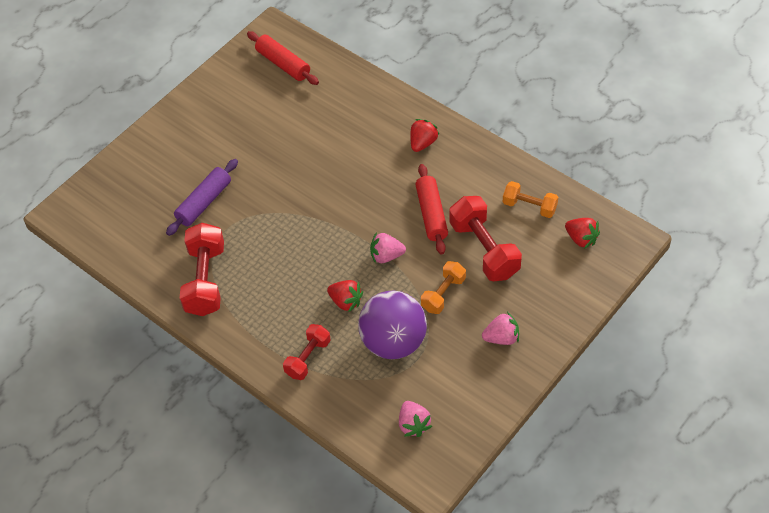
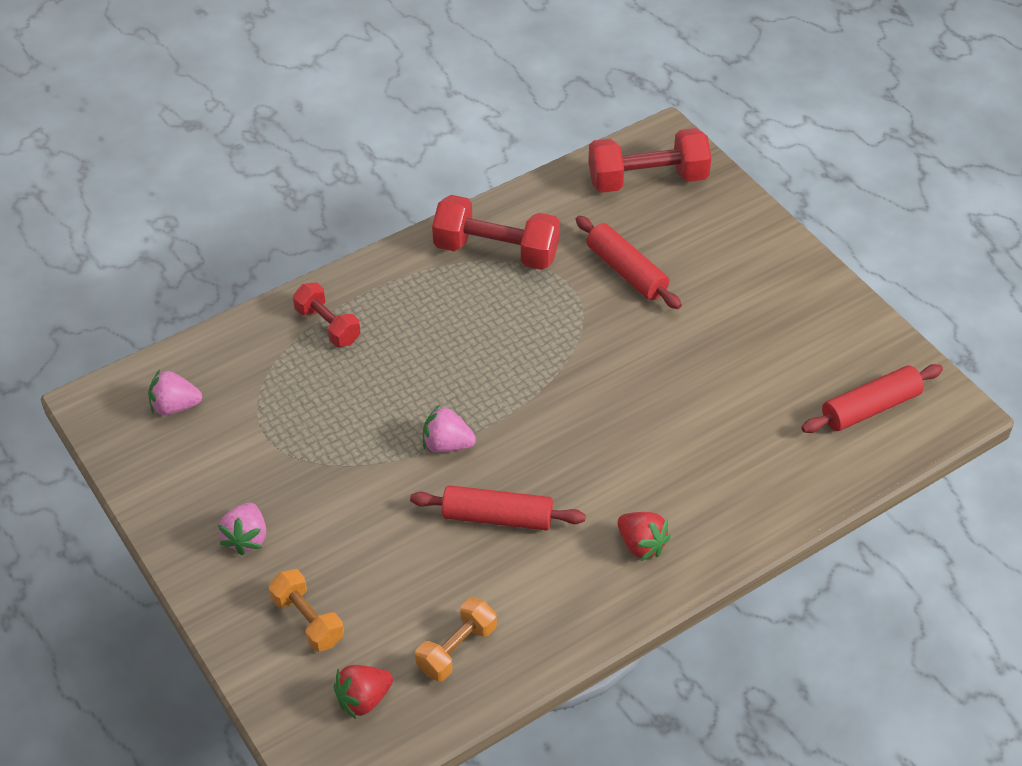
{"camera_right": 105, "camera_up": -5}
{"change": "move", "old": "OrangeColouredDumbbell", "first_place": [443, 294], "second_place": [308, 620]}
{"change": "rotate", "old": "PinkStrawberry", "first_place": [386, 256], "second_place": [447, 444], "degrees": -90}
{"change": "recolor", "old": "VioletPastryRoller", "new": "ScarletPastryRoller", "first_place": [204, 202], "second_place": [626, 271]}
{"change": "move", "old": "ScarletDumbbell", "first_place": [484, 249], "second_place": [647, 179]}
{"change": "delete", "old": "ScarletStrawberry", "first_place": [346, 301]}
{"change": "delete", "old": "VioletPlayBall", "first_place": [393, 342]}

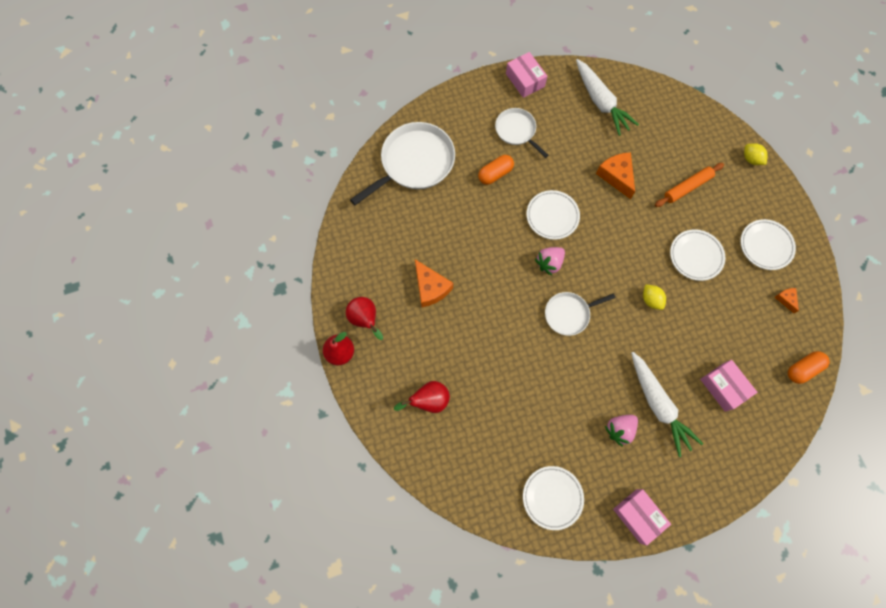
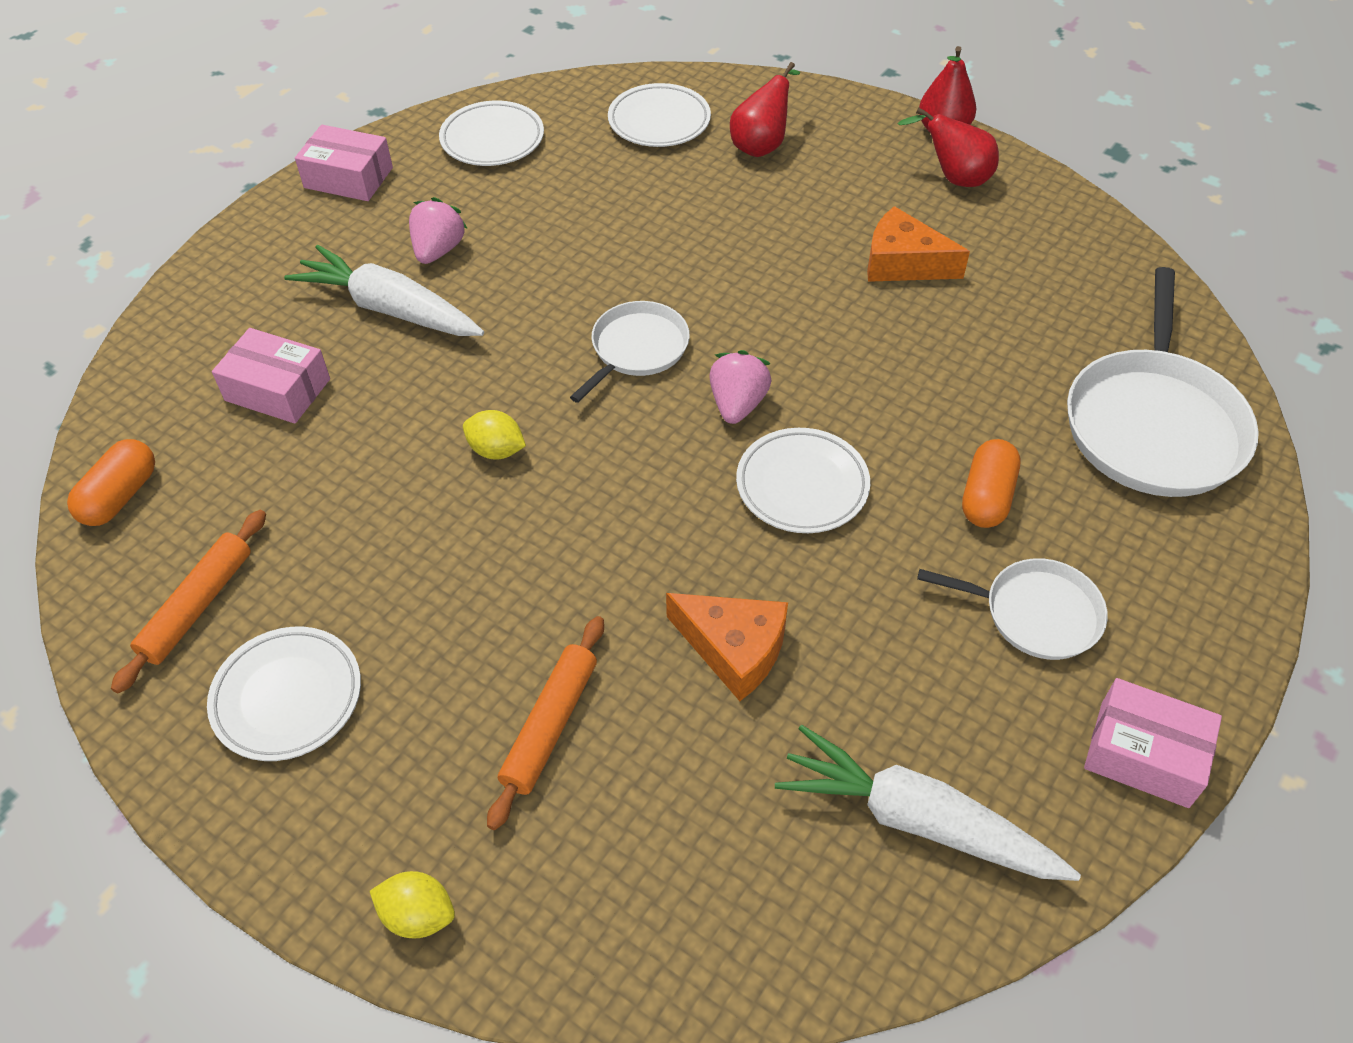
{"camera_right": 145, "camera_up": -20}
{"change": "replace", "old": "OrangeColouredPieceOfCheese", "new": "OrangeColouredPastryRoller", "first_place": [786, 299], "second_place": [197, 606]}
{"change": "move", "old": "PureWhiteFlatDish", "first_place": [695, 256], "second_place": [659, 121]}

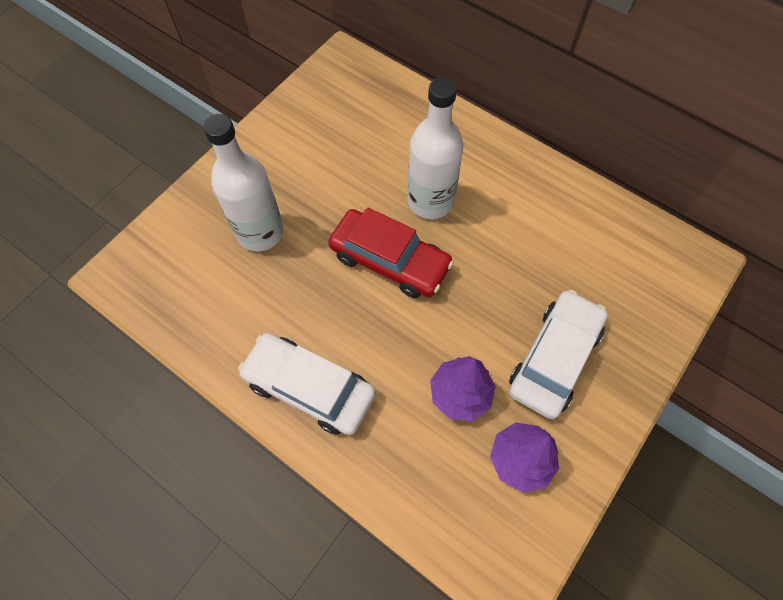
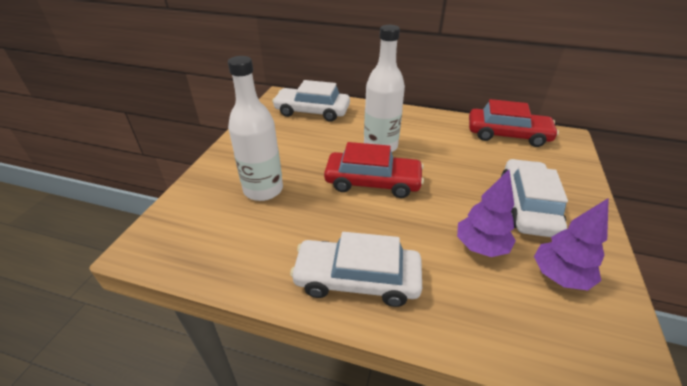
{"camera_right": -20, "camera_up": -25}
{"change": "insert", "new": "PureWhiteAutomobile", "second_place": [312, 111]}
{"change": "insert", "new": "ScarletAutomobile", "second_place": [507, 135]}

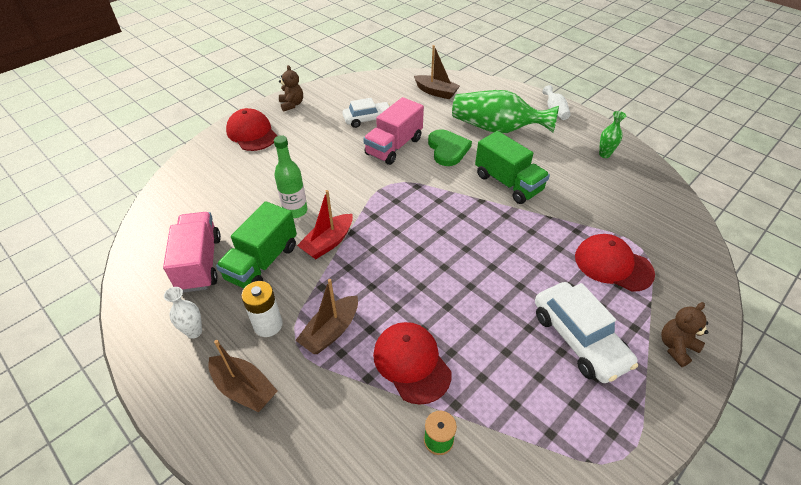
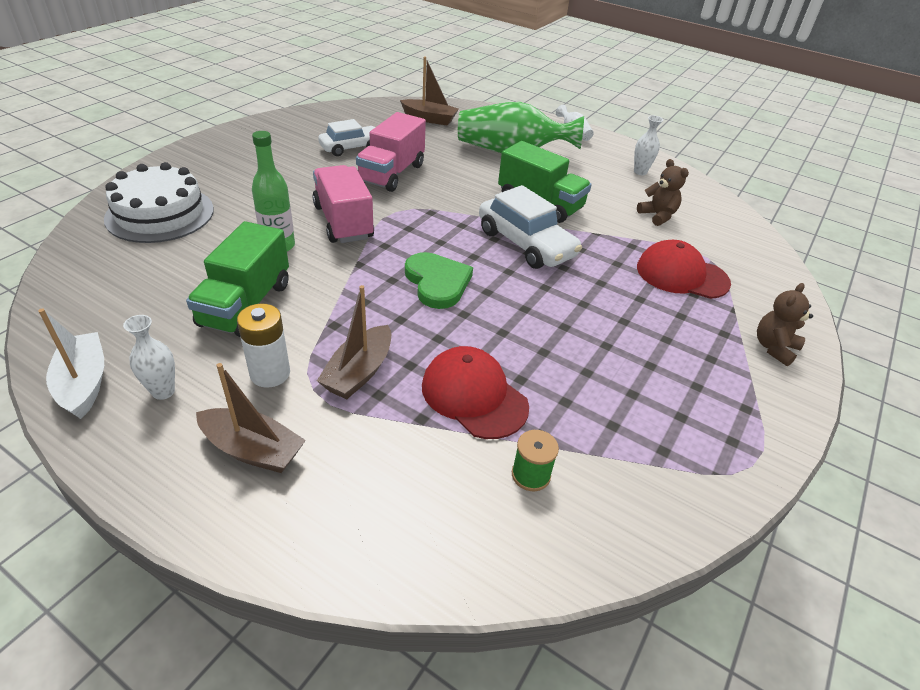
{"camera_right": -15, "camera_up": -5}
{"change": "insert", "new": "PureWhiteBoat", "second_place": [84, 383]}
{"change": "insert", "new": "PureWhiteCake", "second_place": [160, 214]}
{"change": "move", "old": "PinkTruck", "first_place": [200, 263], "second_place": [343, 222]}
{"change": "move", "old": "LeafGreenHeart", "first_place": [447, 149], "second_place": [437, 282]}
{"change": "move", "old": "PureWhiteAutomobile", "first_place": [578, 339], "second_place": [526, 244]}
{"change": "recolor", "old": "LeafGreenFlowerVase", "new": "PureWhiteFlowerVase", "first_place": [604, 154], "second_place": [640, 172]}
{"change": "move", "old": "BrownTeddy", "first_place": [292, 104], "second_place": [657, 216]}
{"change": "delete", "old": "ScarletPeakedCap", "first_place": [252, 133]}
{"change": "delete", "old": "ScarletBoat", "first_place": [328, 242]}

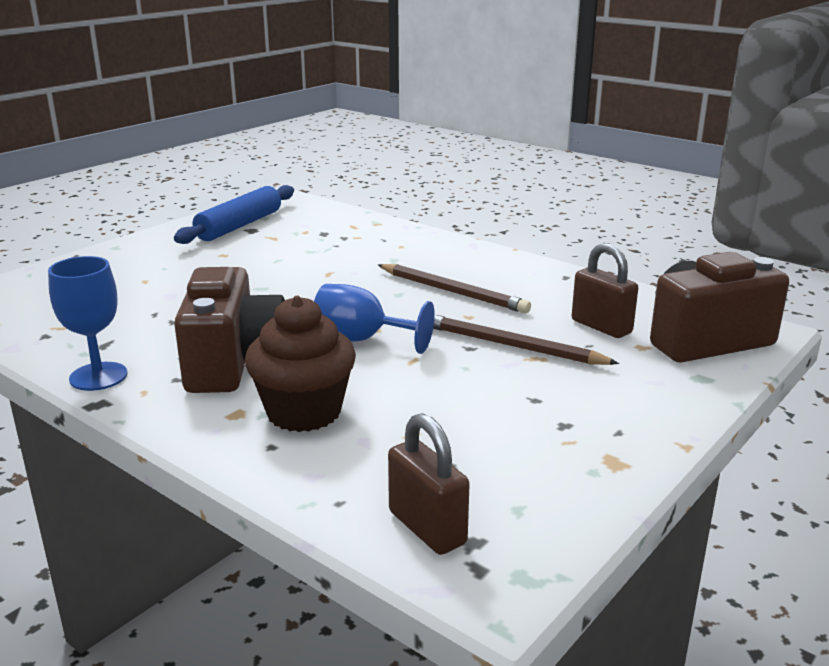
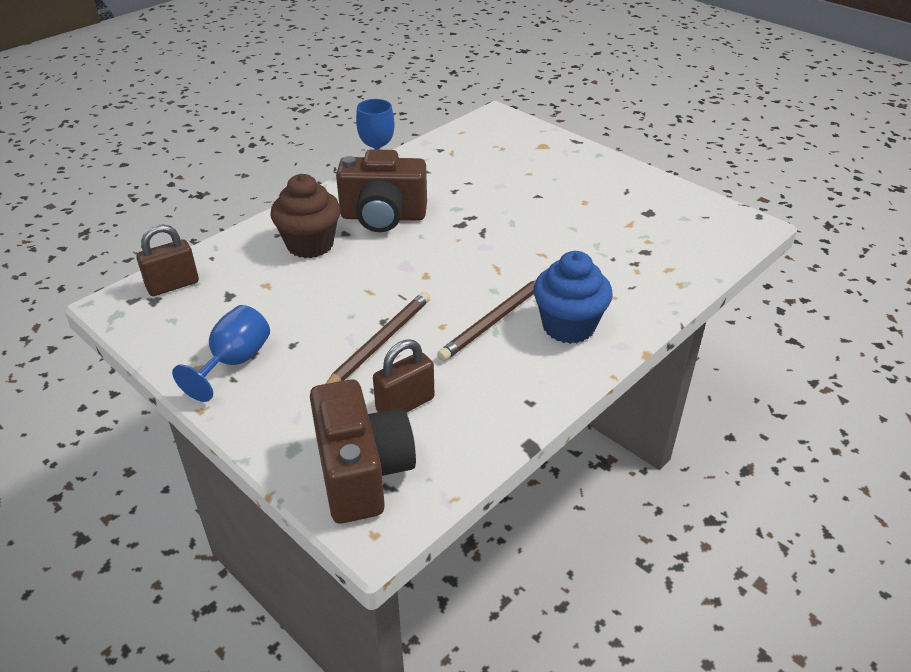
{"camera_right": 95, "camera_up": 15}
{"change": "move", "old": "RoyalBlueGoblet", "first_place": [361, 340], "second_place": [234, 362]}
{"change": "insert", "new": "RoyalBlueFairyCake", "second_place": [568, 326]}
{"change": "delete", "old": "RoyalBluePastryRoller", "first_place": [239, 226]}

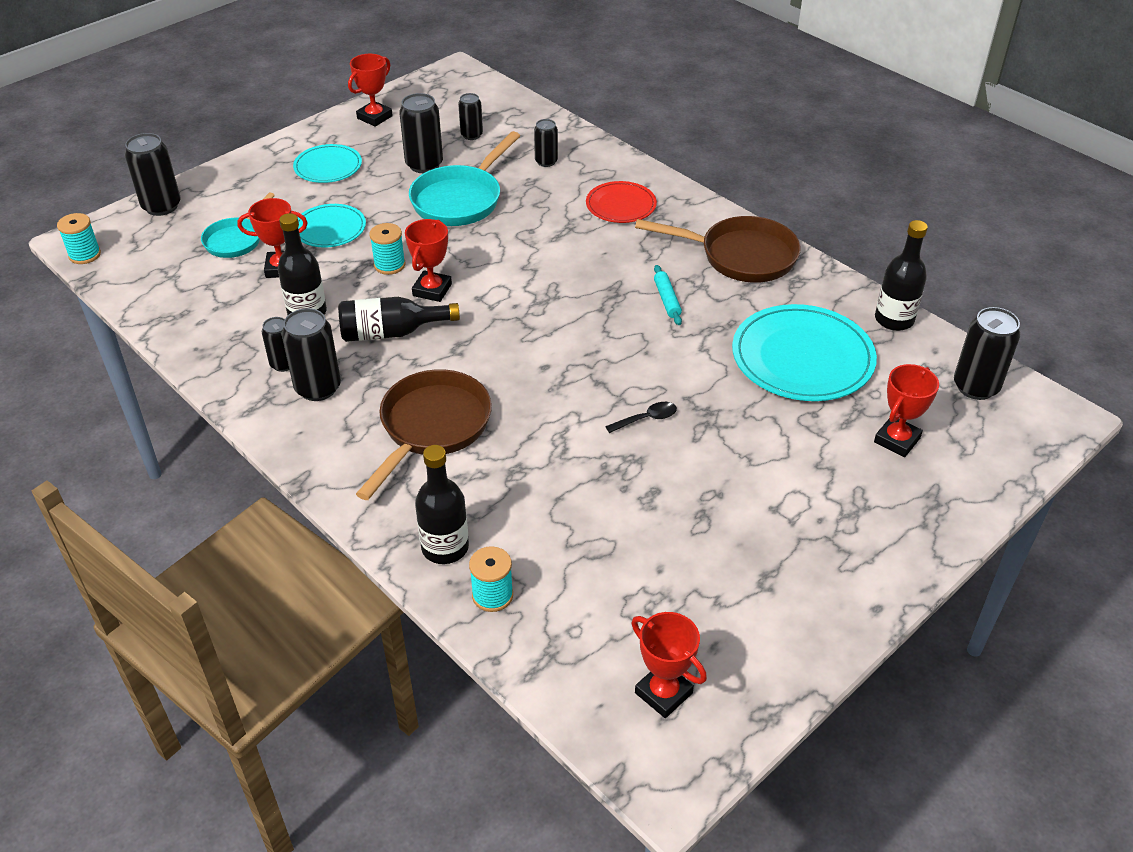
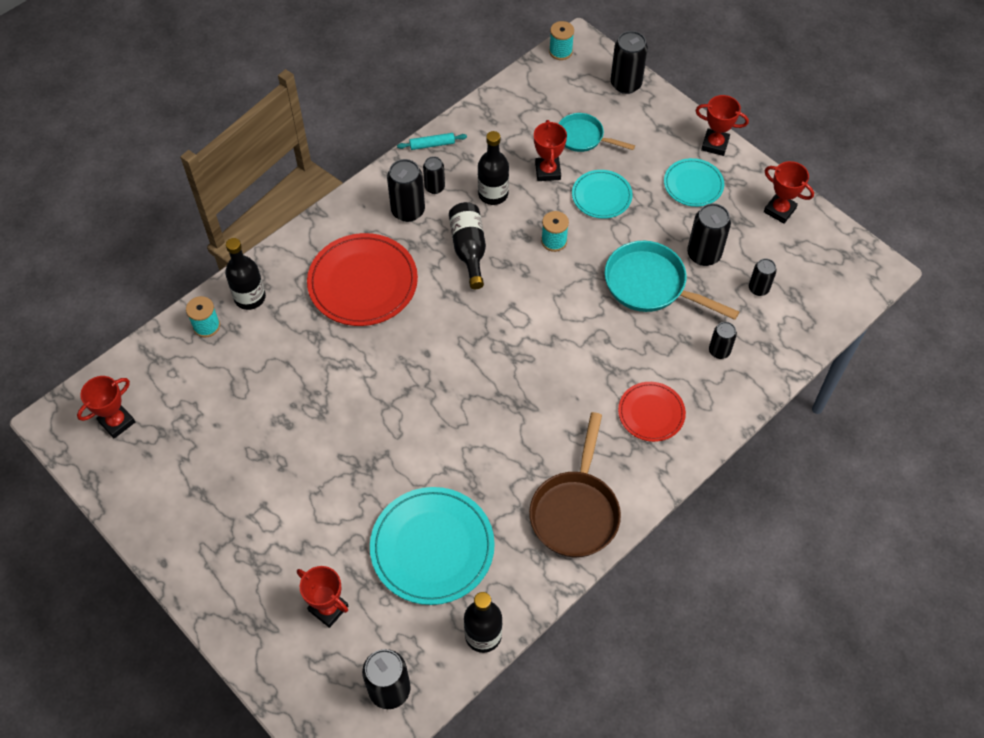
{"camera_right": 90, "camera_up": 15}
{"change": "replace", "old": "BrownSkillet", "new": "ScarletFlatDish", "first_place": [431, 428], "second_place": [363, 282]}
{"change": "move", "old": "TurquoisePastryRoller", "first_place": [667, 299], "second_place": [432, 144]}
{"change": "move", "old": "ScarletPrizeCup", "first_place": [432, 290], "second_place": [715, 144]}
{"change": "delete", "old": "JetBlackTablespoon", "first_place": [646, 419]}

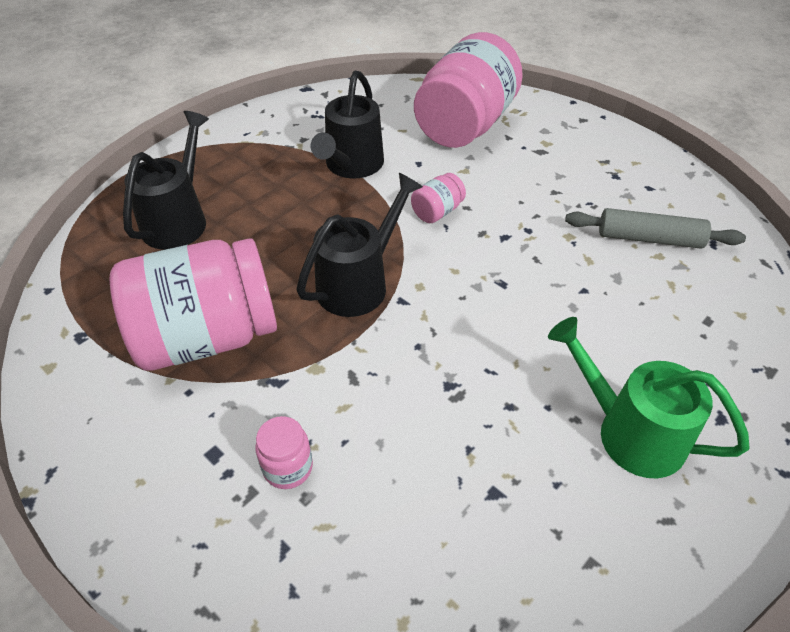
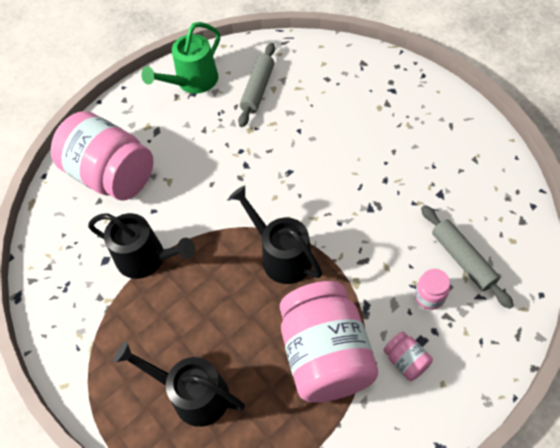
{"camera_right": -80, "camera_up": 10}
{"change": "move", "old": "LeafGreenWateringCan", "first_place": [629, 432], "second_place": [192, 82]}
{"change": "move", "old": "PinkJamJar", "first_place": [437, 212], "second_place": [405, 361]}
{"change": "insert", "new": "AshGreyPastryRoller", "second_place": [462, 259]}

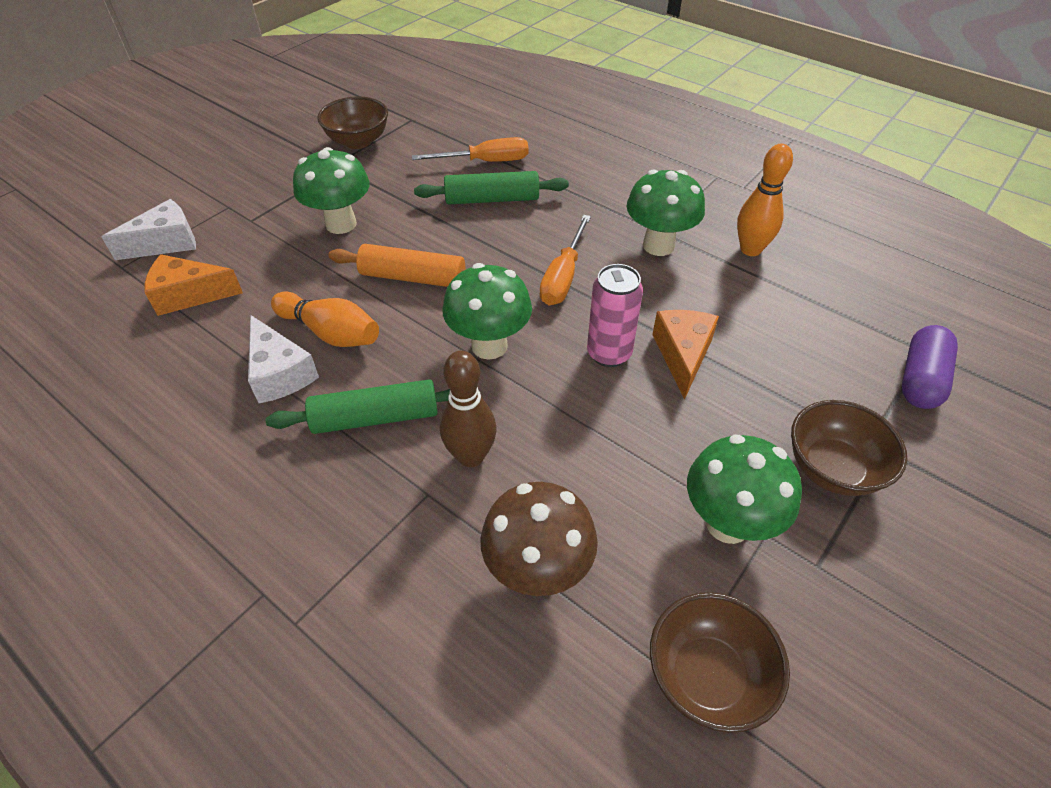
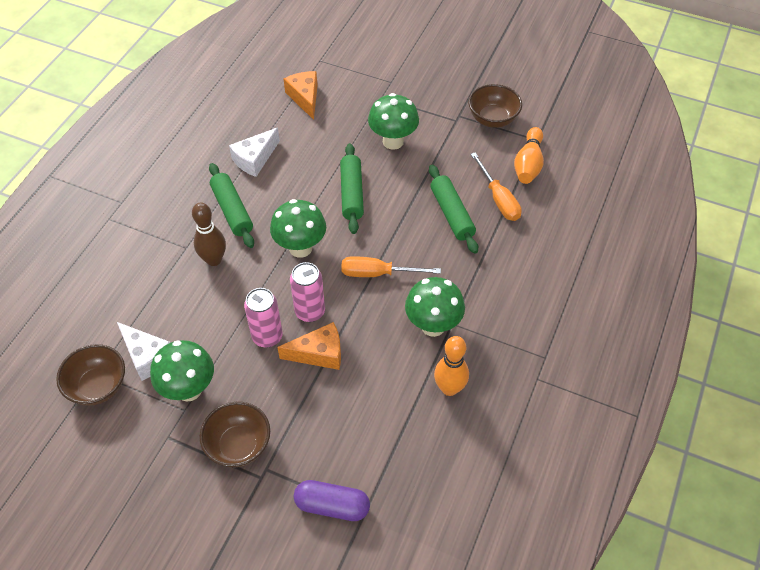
{"camera_right": 75, "camera_up": 5}
{"change": "move", "old": "PureWhitePieceOfCheese", "first_place": [166, 243], "second_place": [147, 356]}
{"change": "insert", "new": "PinkCan", "second_place": [267, 337]}
{"change": "recolor", "old": "OrangeColouredPastryRoller", "new": "LeafGreenPastryRoller", "first_place": [413, 278], "second_place": [351, 193]}
{"change": "move", "old": "OrangeColouredBowlingPin", "first_place": [330, 333], "second_place": [528, 164]}
{"change": "delete", "old": "BrownMushroom", "first_place": [538, 571]}

